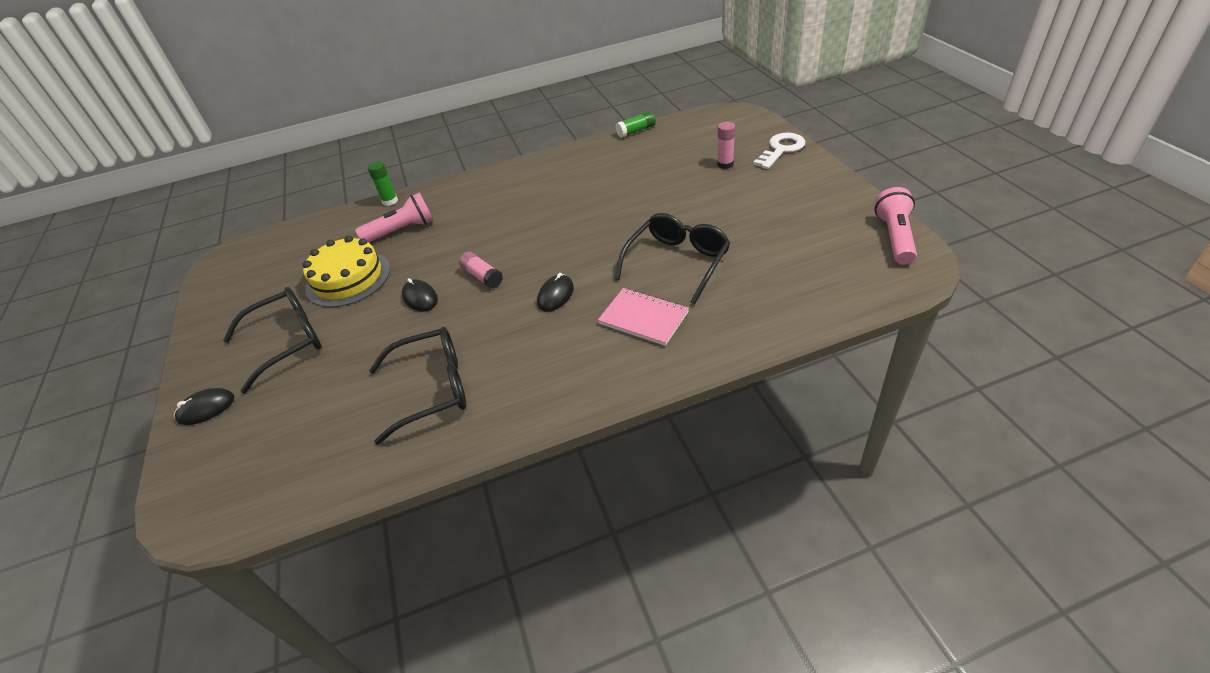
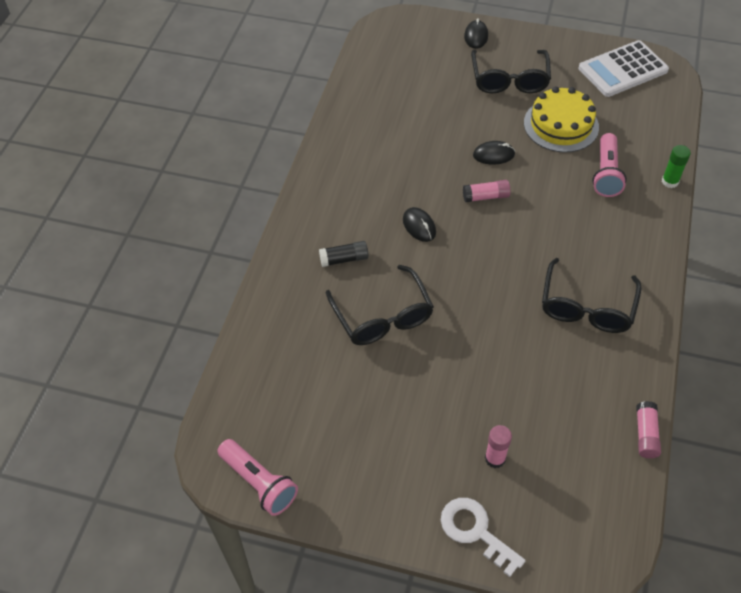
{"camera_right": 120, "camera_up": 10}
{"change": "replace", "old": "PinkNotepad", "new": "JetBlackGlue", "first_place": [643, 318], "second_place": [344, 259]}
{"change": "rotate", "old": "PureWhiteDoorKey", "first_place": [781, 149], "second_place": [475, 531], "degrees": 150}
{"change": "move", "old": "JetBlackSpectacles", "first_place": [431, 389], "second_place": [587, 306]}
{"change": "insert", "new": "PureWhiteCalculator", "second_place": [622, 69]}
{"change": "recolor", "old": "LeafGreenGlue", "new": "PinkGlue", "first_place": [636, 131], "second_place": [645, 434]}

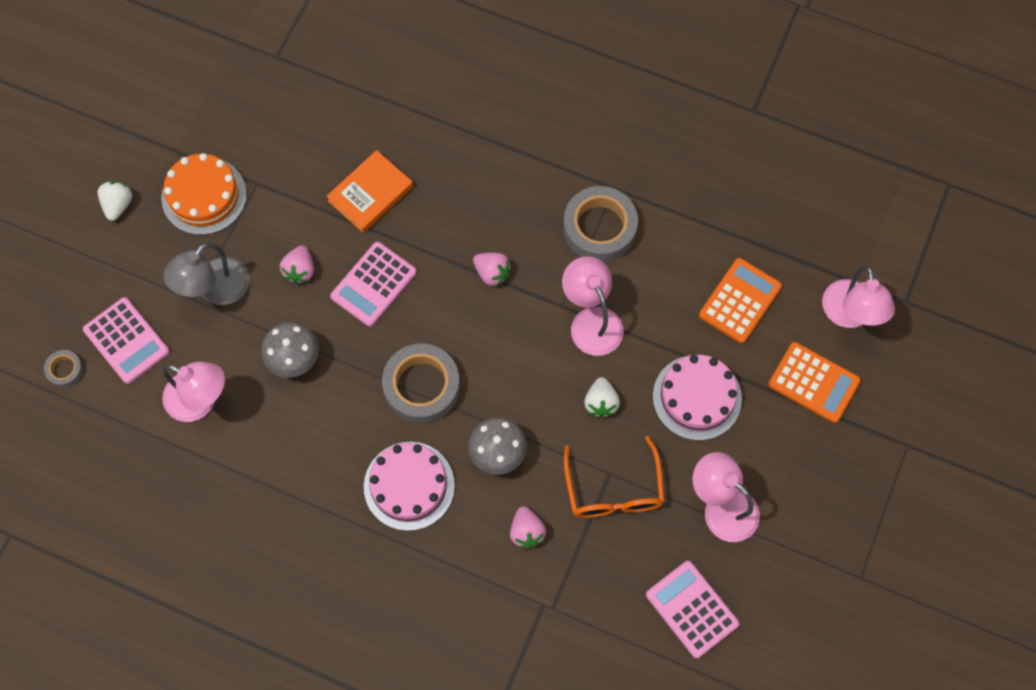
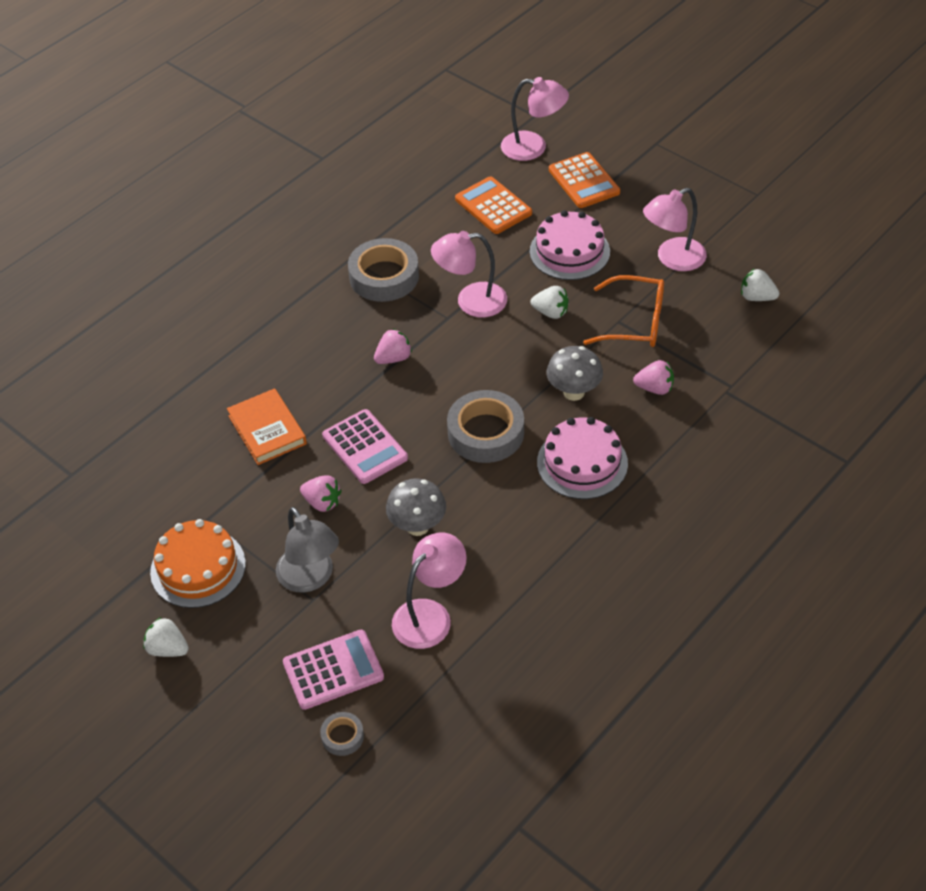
{"camera_right": -70, "camera_up": -20}
{"change": "rotate", "old": "OrangeColouredCalculator", "first_place": [813, 383], "second_place": [584, 181], "degrees": 105}
{"change": "replace", "old": "PinkCalculator", "new": "PureWhiteStrawberry", "first_place": [692, 609], "second_place": [756, 297]}

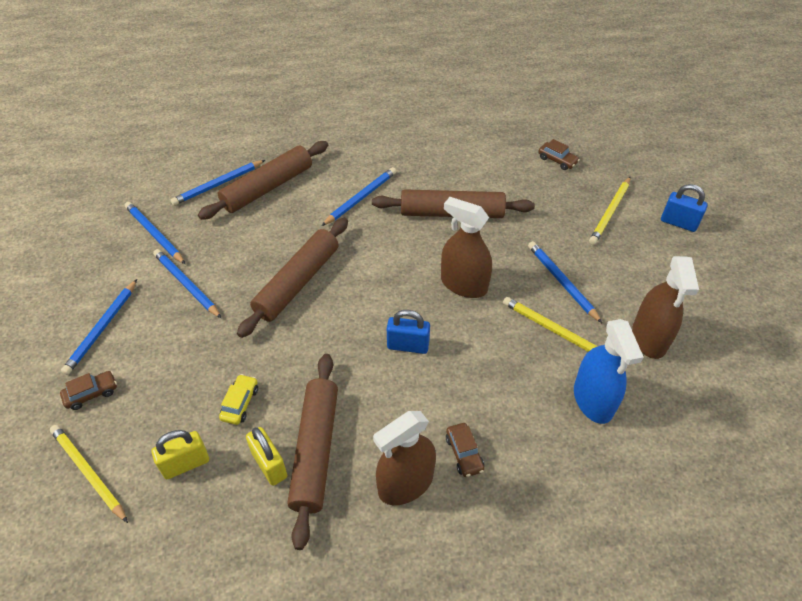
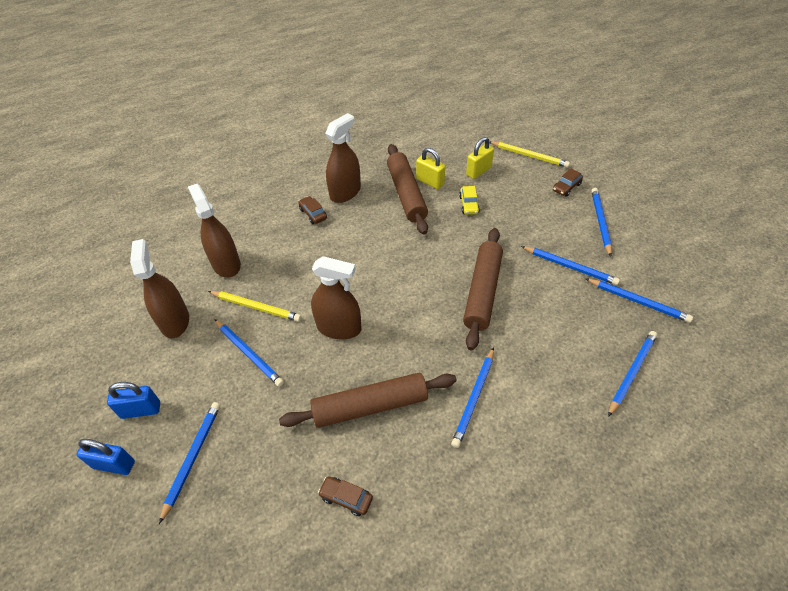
{"camera_right": 165, "camera_up": 0}
{"change": "move", "old": "RoyalBluePadlock", "first_place": [408, 346], "second_place": [141, 410]}
{"change": "recolor", "old": "YellowWoodenPencil", "new": "RoyalBlueWoodenPencil", "first_place": [610, 212], "second_place": [192, 458]}
{"change": "recolor", "old": "RoyalBlueSprayer", "new": "BrownSprayer", "first_place": [593, 400], "second_place": [226, 264]}
{"change": "move", "old": "BrownAutomobile", "first_place": [557, 160], "second_place": [346, 498]}
{"change": "delete", "old": "BrownPastryRoller", "first_place": [268, 187]}

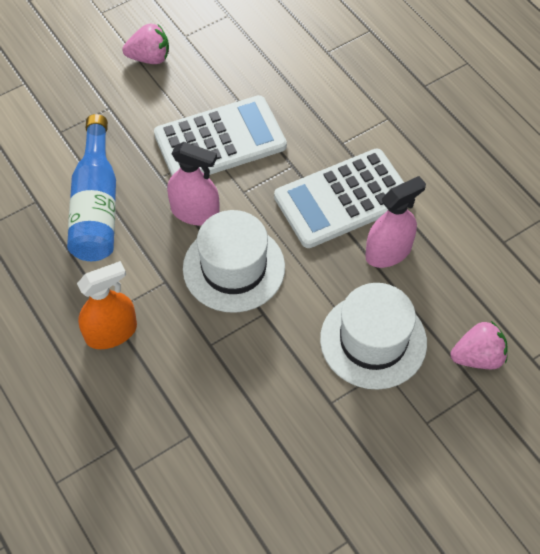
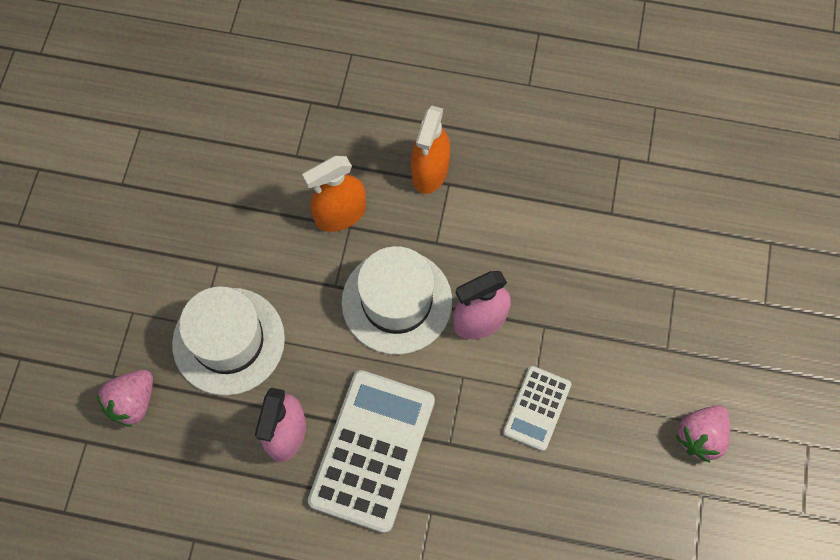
{"camera_right": 135, "camera_up": 10}
{"change": "insert", "new": "OrangeColouredSprayer", "second_place": [340, 214]}
{"change": "resize", "old": "PureWhiteCalculator", "first_place": [220, 141], "second_place": [537, 408], "factor": 0.53}
{"change": "delete", "old": "RoyalBlueFlask", "first_place": [96, 205]}

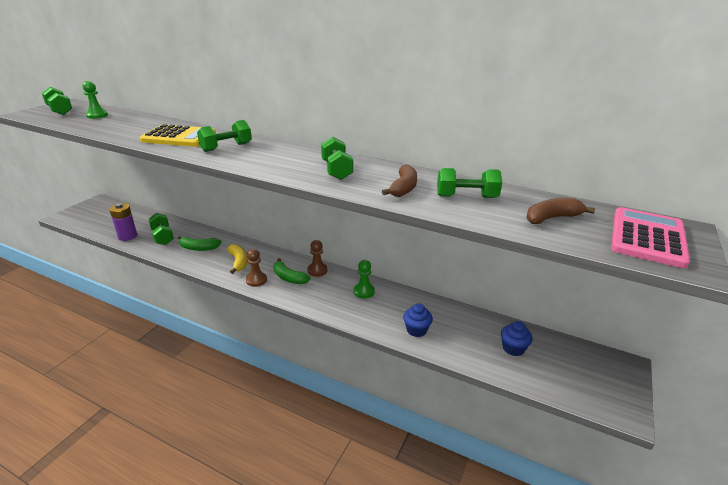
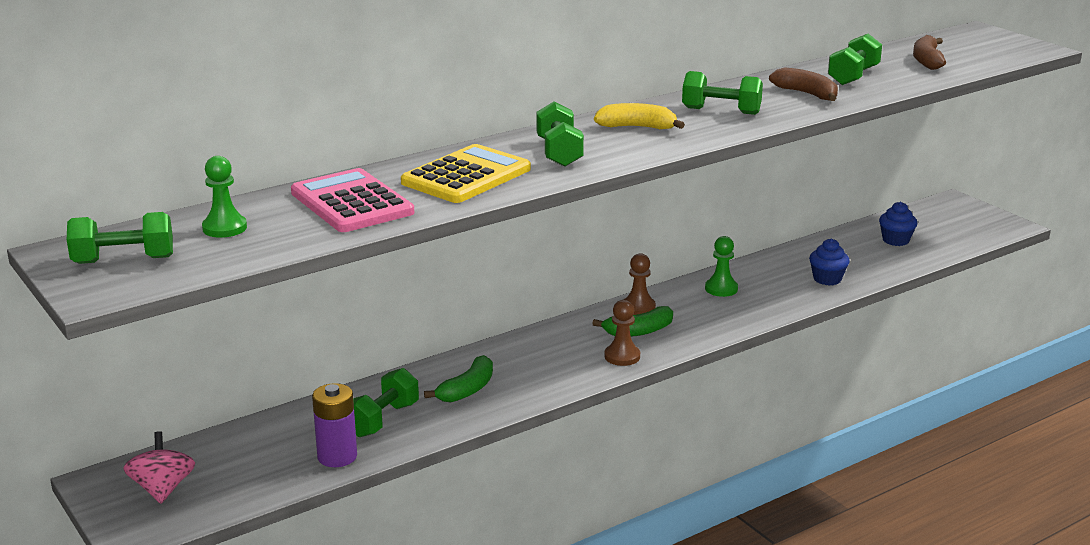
{"camera_right": -60, "camera_up": -5}
{"change": "insert", "new": "PinkWhirligig", "second_place": [162, 489]}
{"change": "move", "old": "PinkCalculator", "first_place": [647, 237], "second_place": [351, 203]}
{"change": "rotate", "old": "LeafGreenDumbbell", "first_place": [163, 237], "second_place": [382, 420], "degrees": -60}
{"change": "move", "old": "YellowBananaFruit", "first_place": [238, 262], "second_place": [637, 127]}

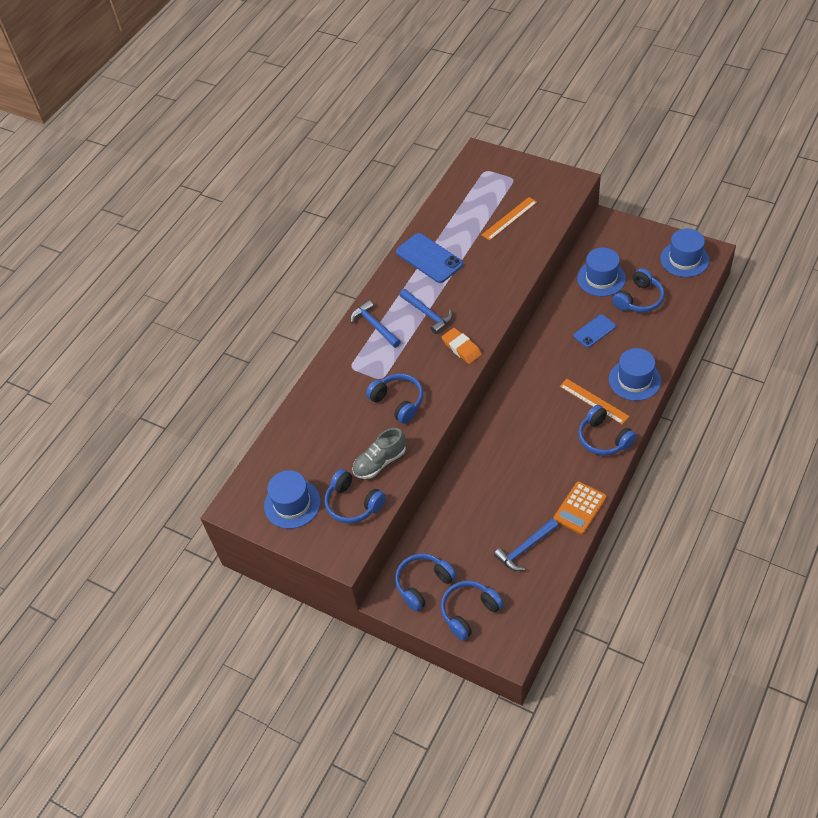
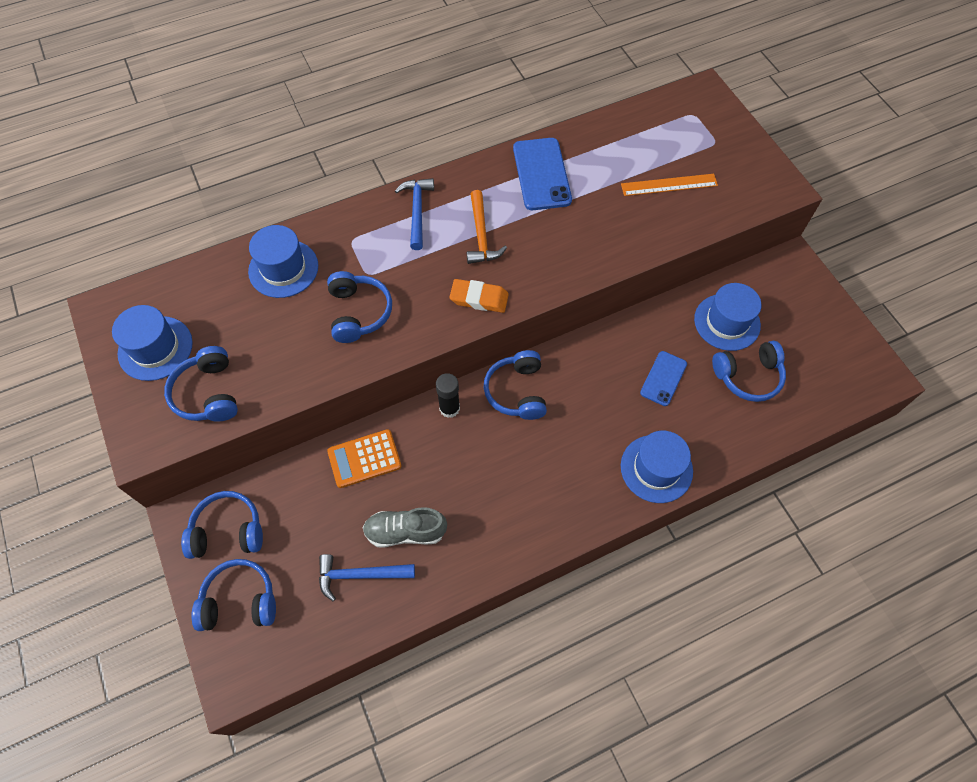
{"camera_right": 30, "camera_up": 10}
{"change": "move", "old": "RoyalBlueTallHat", "first_place": [684, 259], "second_place": [283, 268]}
{"change": "move", "old": "OrangeColouredCalculator", "first_place": [580, 508], "second_place": [364, 459]}
{"change": "move", "old": "AshGreyLaceUpShoe", "first_place": [380, 462], "second_place": [405, 531]}
{"change": "insert", "new": "JetBlackGlue", "second_place": [449, 408]}
{"change": "rotate", "old": "OrangeColouredEraser", "first_place": [461, 348], "second_place": [479, 298], "degrees": -75}
{"change": "recolor", "old": "RoyalBlueHammer", "new": "OrangeColouredHammer", "first_place": [427, 314], "second_place": [481, 235]}
{"change": "move", "old": "RoyalBlueHeadphones", "first_place": [603, 438], "second_place": [517, 391]}
{"change": "rotate", "old": "RoyalBlueSmartphone", "first_place": [594, 331], "second_place": [663, 378], "degrees": -60}
{"change": "delete", "old": "OrangeColouredRuler", "first_place": [593, 401]}

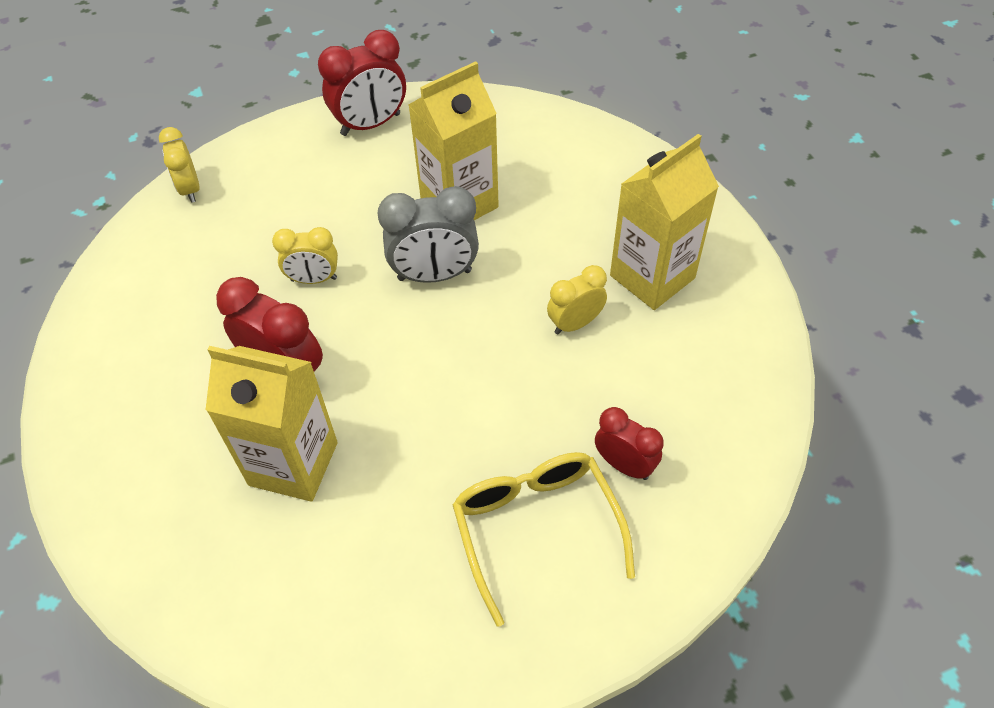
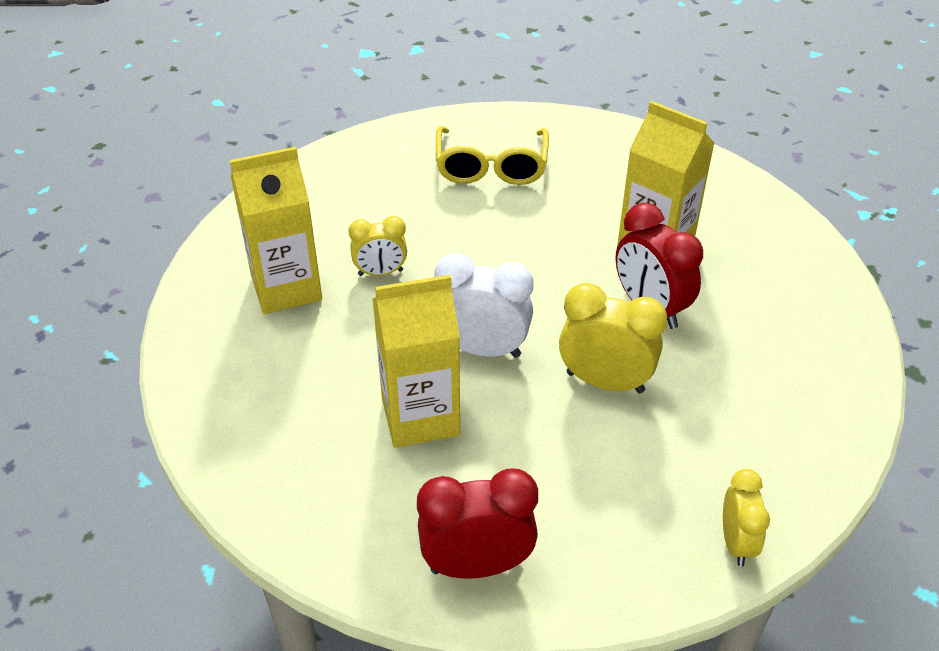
{"camera_right": -160, "camera_up": -10}
{"change": "recolor", "old": "AshGreyAlarmClock", "new": "PureWhiteAlarmClock", "first_place": [434, 275], "second_place": [482, 349]}
{"change": "resize", "old": "YellowAlarmClock", "first_place": [314, 279], "second_place": [605, 382], "factor": 1.59}
{"change": "delete", "old": "ScarletAlarmClock", "first_place": [624, 465]}

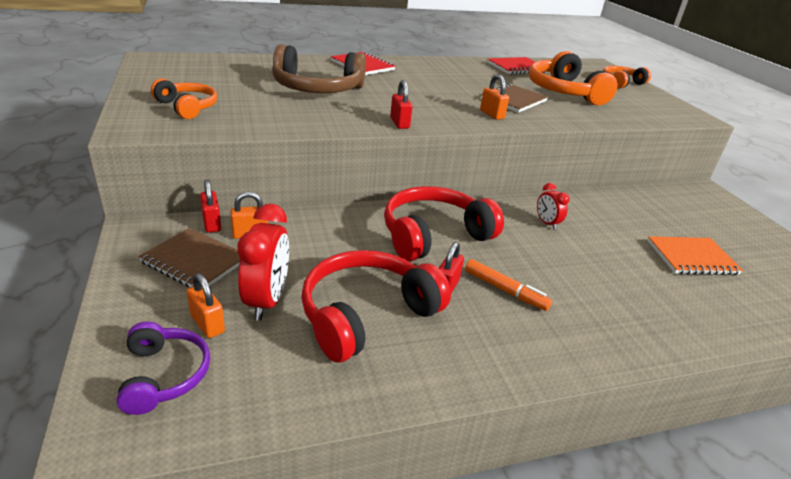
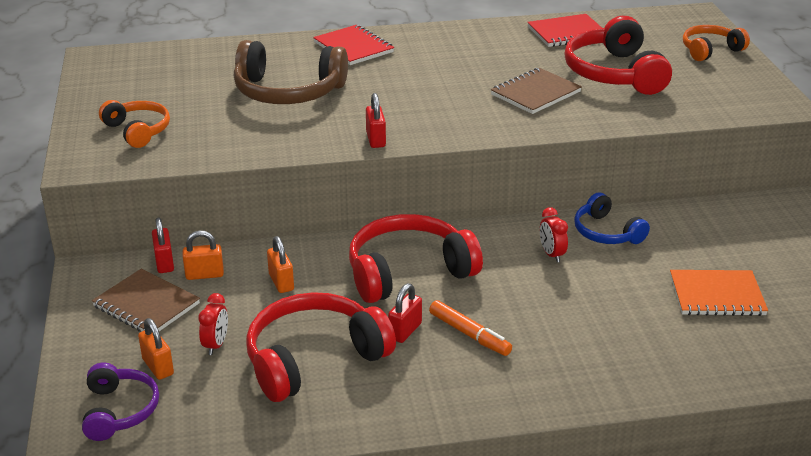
{"camera_right": 10, "camera_up": 0}
{"change": "resize", "old": "ScarletAlarmClock", "first_place": [267, 300], "second_place": [216, 345], "factor": 0.55}
{"change": "move", "old": "OrangeColouredPadlock", "first_place": [491, 114], "second_place": [281, 282]}
{"change": "recolor", "old": "OrangeColouredHeadphones", "new": "ScarletHeadphones", "first_place": [564, 92], "second_place": [614, 73]}
{"change": "insert", "new": "RoyalBlueHeadphones", "second_place": [606, 232]}

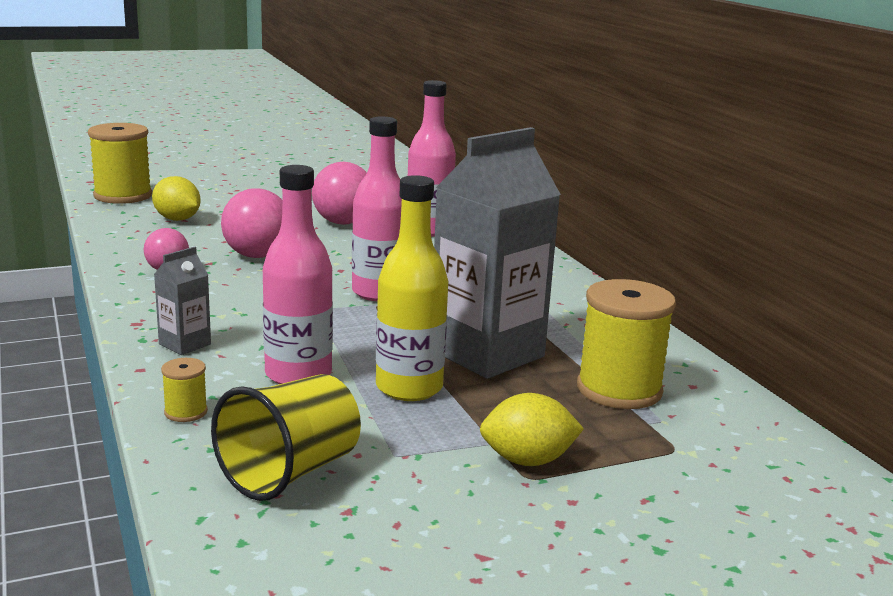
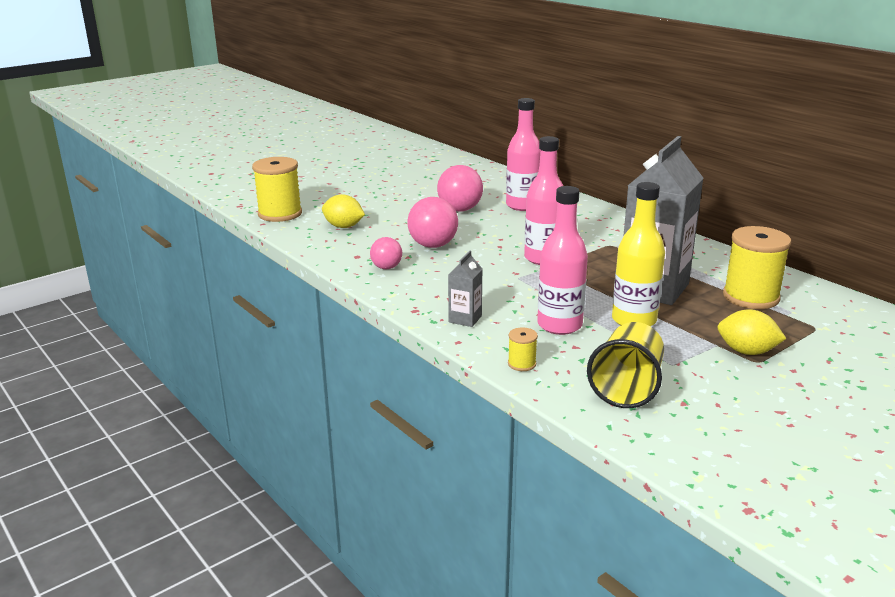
{"camera_right": -15, "camera_up": 5}
{"change": "rotate", "old": "YellowToyLemon", "first_place": [527, 460], "second_place": [747, 351], "degrees": 45}

